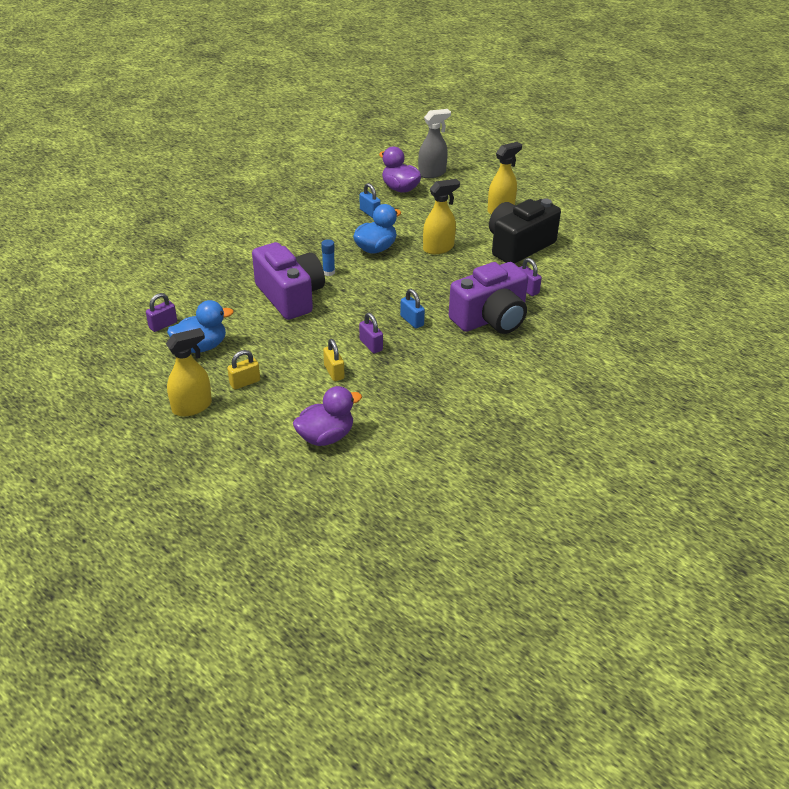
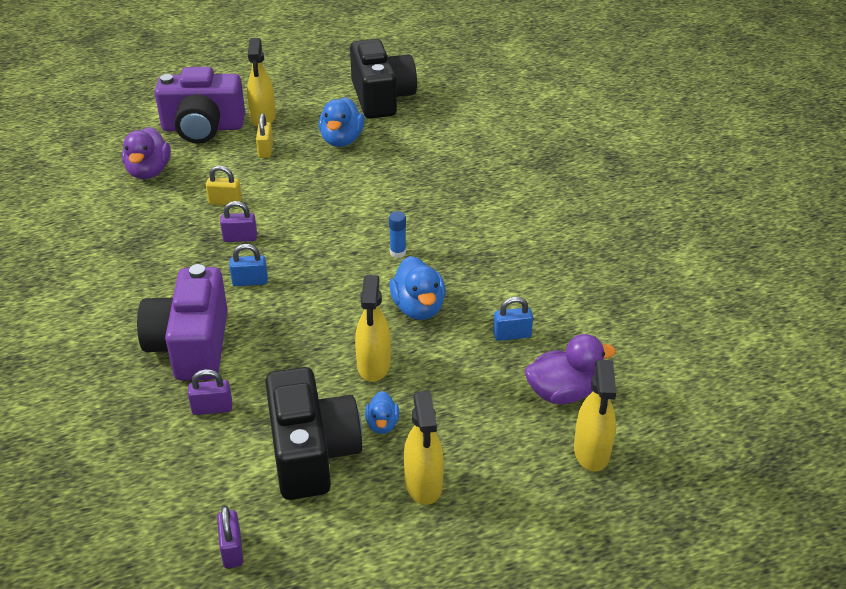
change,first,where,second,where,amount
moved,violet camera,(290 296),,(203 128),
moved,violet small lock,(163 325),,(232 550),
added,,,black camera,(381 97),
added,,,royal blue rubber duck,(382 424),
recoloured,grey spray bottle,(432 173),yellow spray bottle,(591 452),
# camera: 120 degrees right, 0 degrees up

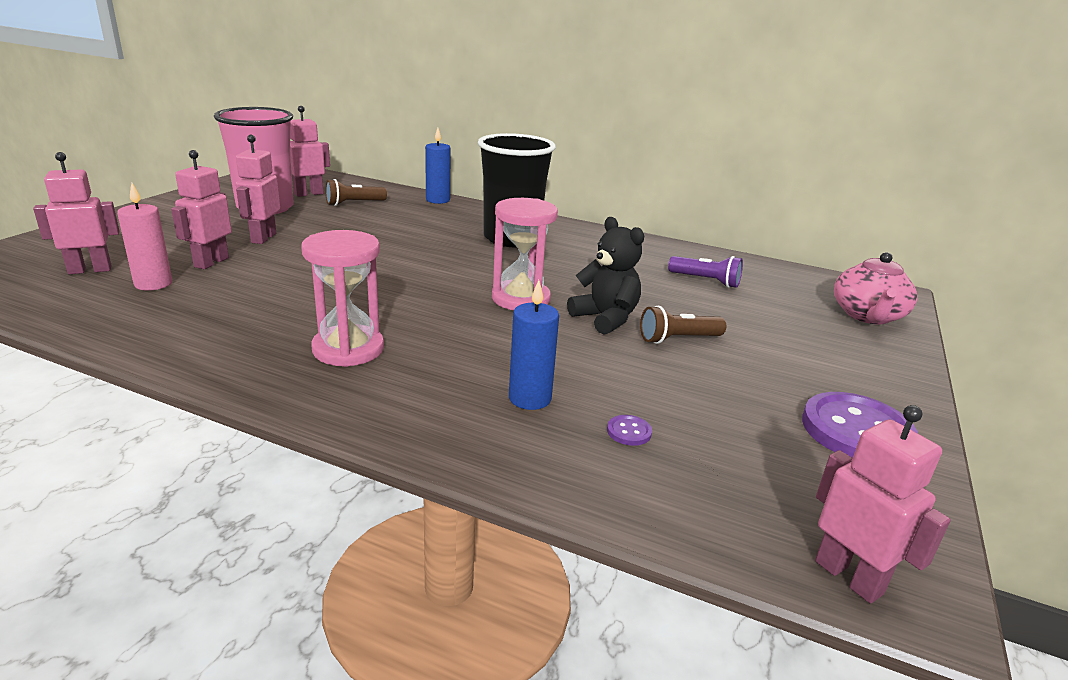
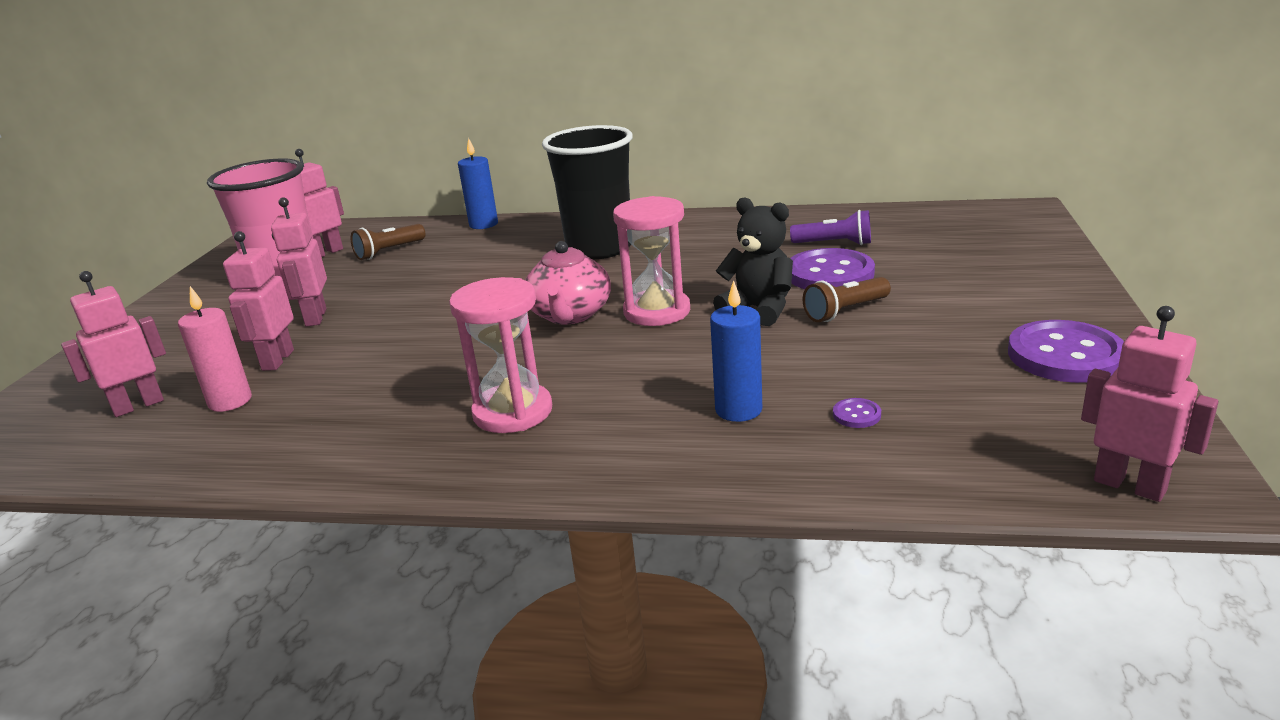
change,first,where,second,where,amount
moved,pink teapot,(867 316),,(570 315),
added,,,violet button,(829 274),
# camera: 10 degrees left, 0 degrees up

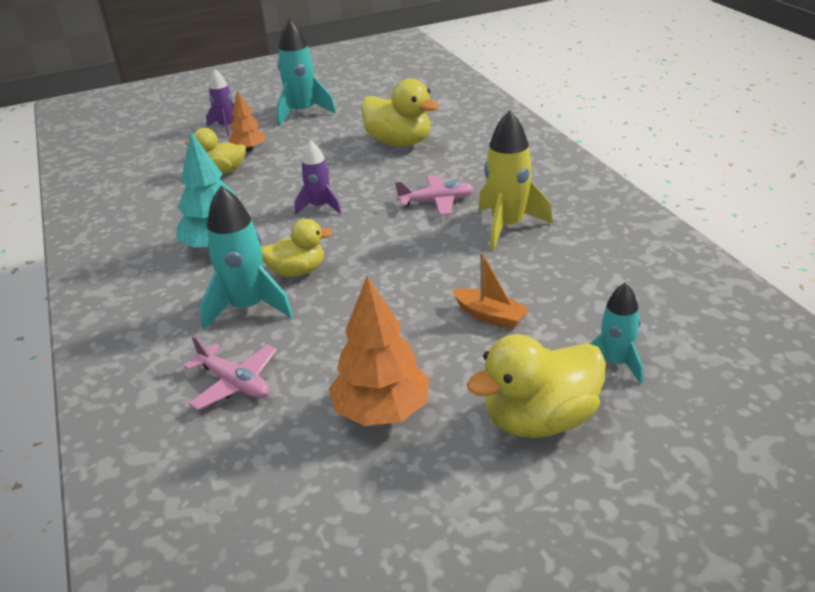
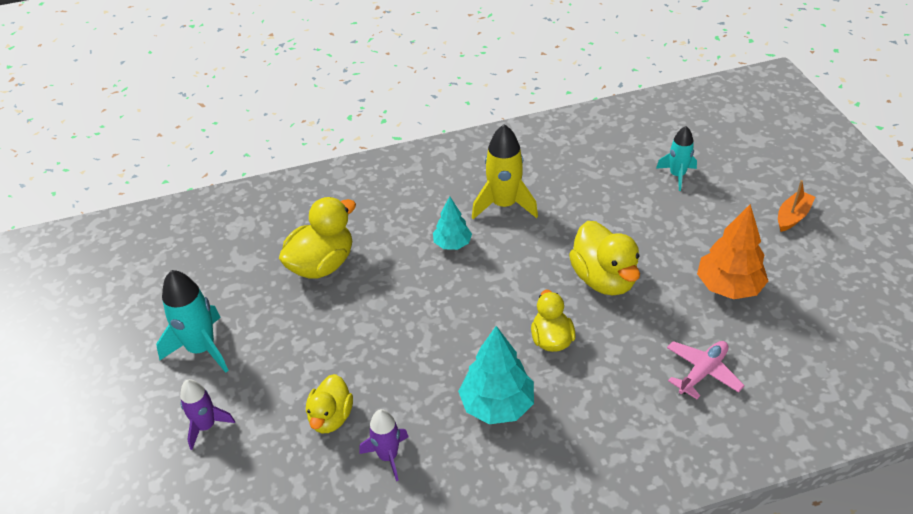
change,first,where,second,where,amount
moved,violet toy rocket,(320 207),,(388 456),
replaced,pink toy plane,(436 202),aqua toy tree,(452 244),
moved,yellow rubber duck,(540 420),,(604 279),
moved,bright orange sailboat,(490 315),,(792 216),
removed,aqua toy rocket,(248 307),,,
removed,bright orange toy tree,(249 149),,,
# camera: 85 degrees left, 10 degrees up

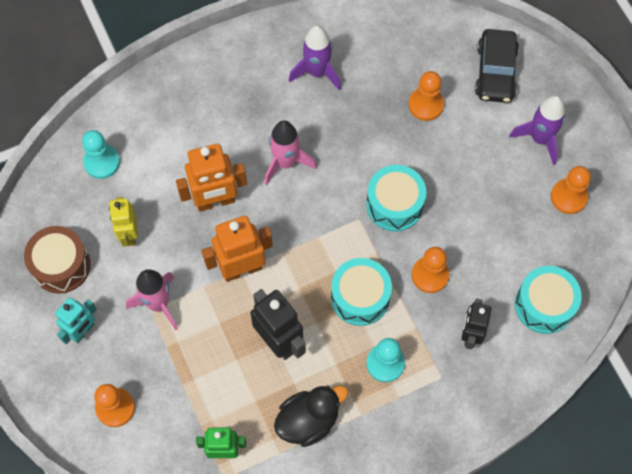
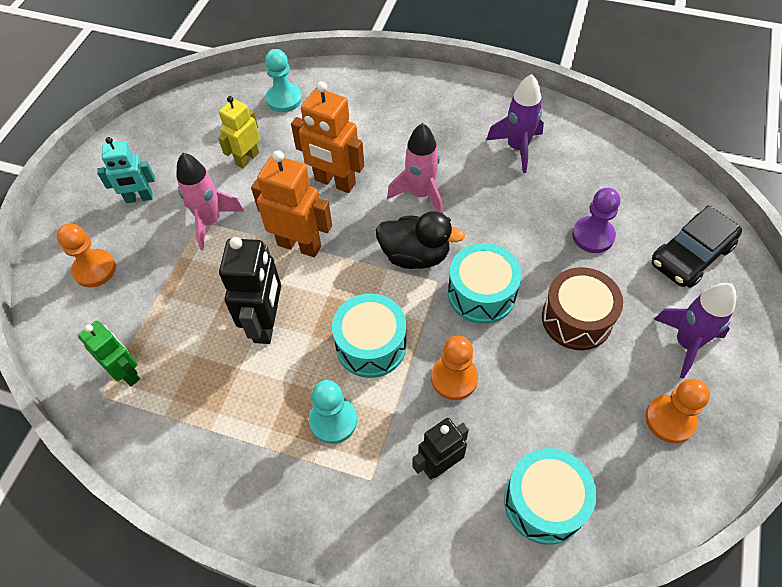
change,first,where,second,where,amount
moved,black rubber duck,(308 420),,(415 255),
moved,brown toy drum,(61 265),,(576 319),
recoloured,bright orange pawn,(426 105),violet pawn,(593 236),
# camera: 45 degrees right, 10 degrees down

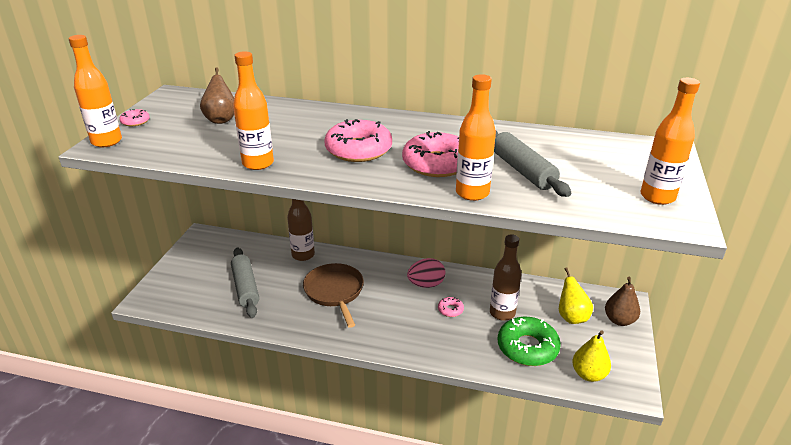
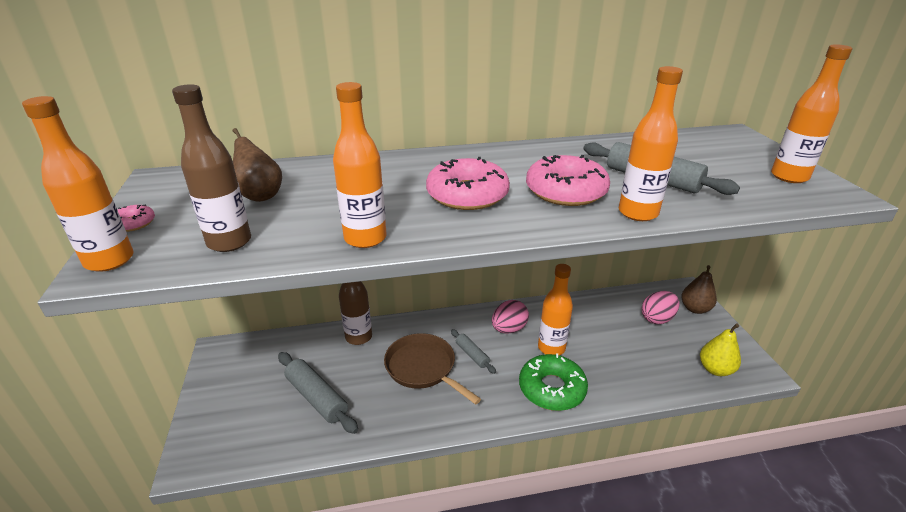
change,first,where,second,where,amount
moved,brown drink bottle,(502 313),,(229 242),
added,,,grey rolling pin,(472 355),
moved,green doughnut,(527 347),,(552 388),
replaced,pink doughnut,(450 310),bright orange drink bottle,(551 348),
replaced,yellow pear fruit,(571 317),pink egg,(657 318),
# camera: 25 degrees left, 0 degrees up

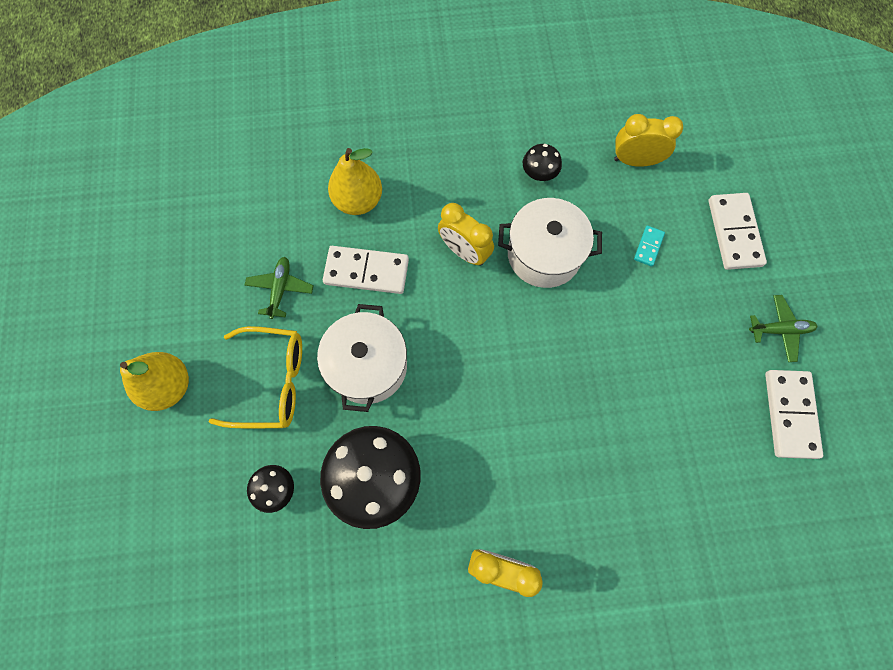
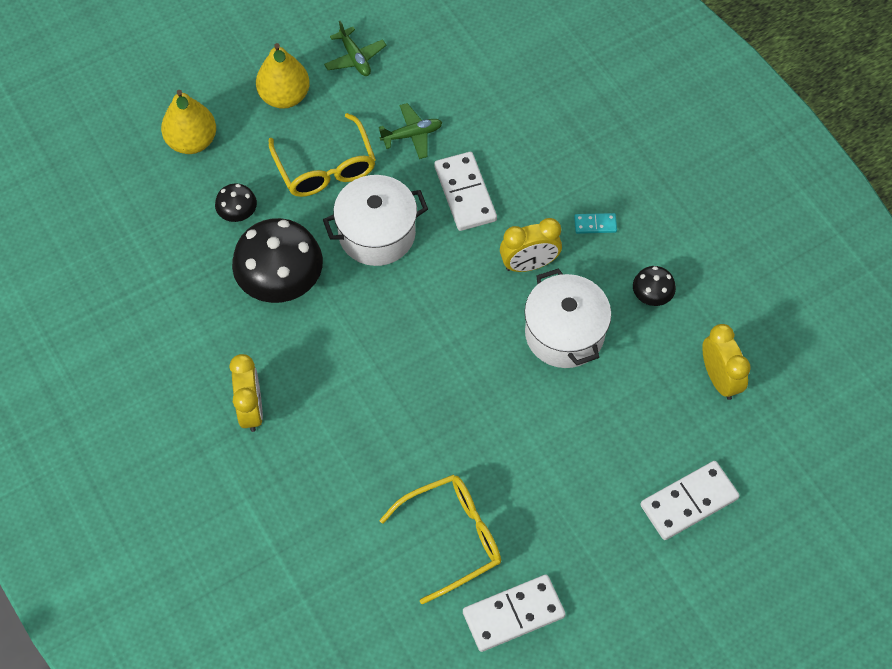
change,first,where,second,where,amount
moved,yellow pear fruit,(358 200),,(192 141),
moved,green toy plane,(779 330),,(355 58),
added,,,yellow eyeglasses,(452 537),
turned,yellow alarm clock,(464 252),,(529 264),120 degrees counterclockwise
moved,aqua domino,(648 247),,(595 224),
# camera: 65 degrees right, 10 degrees down

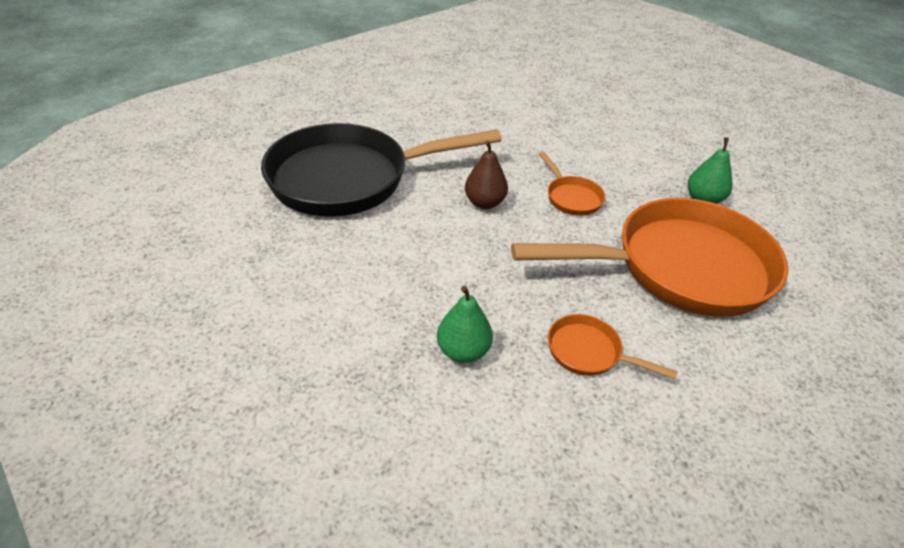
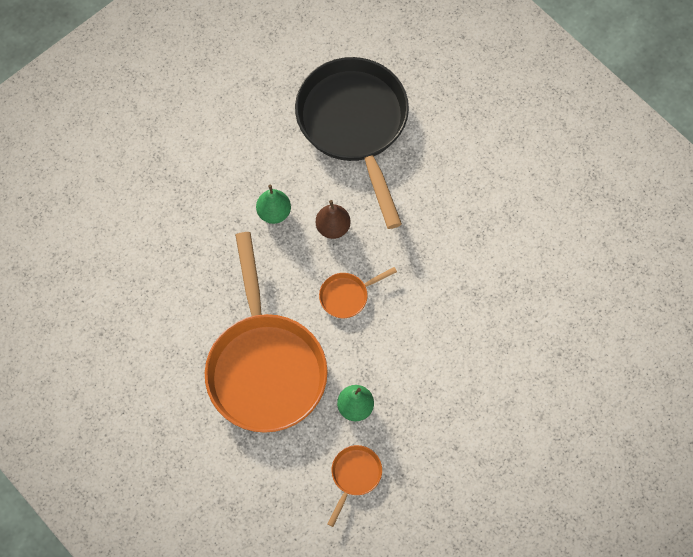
change,first,where,second,where,amount
moved,green pear fruit,(463 351),,(274 212),
moved,bright orange skillet,(589 352),,(354 476),
# camera: 90 degrees right, 25 degrees up

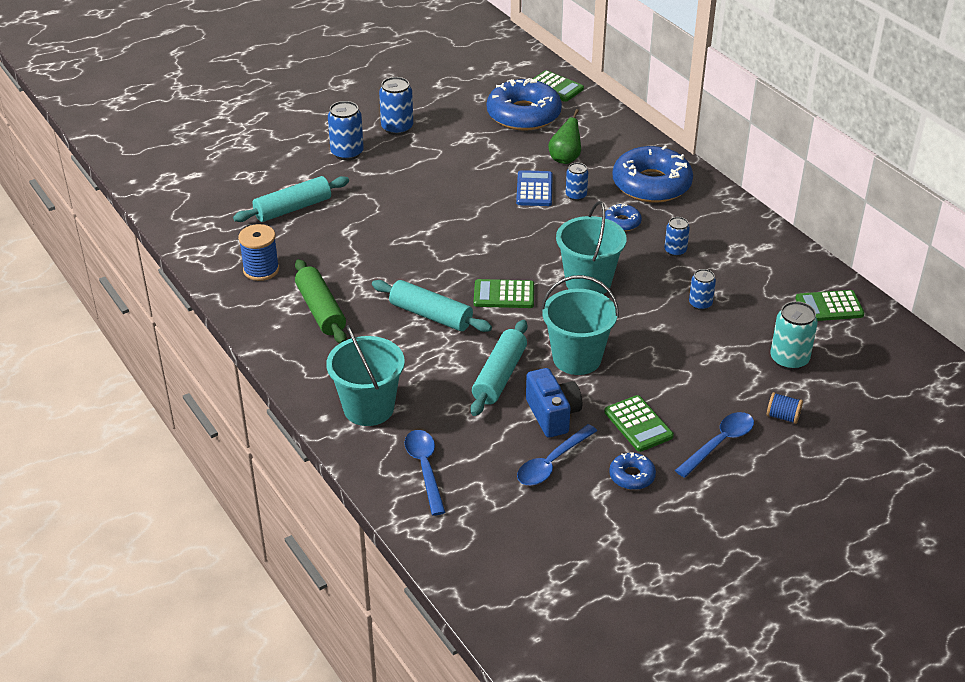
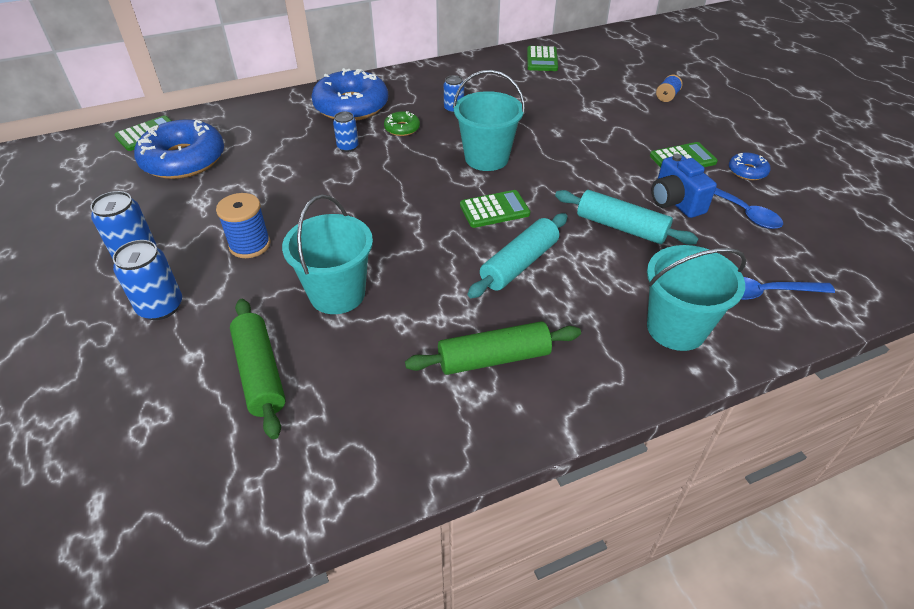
change,first,where,second,where,amount
moved,royal blue reel of thread,(261 270),,(250 245),
recoloured,aqua rolling pin,(293 208),green rolling pin,(260 373),
moved,aqua pail,(577 358),,(337 294),
recoloured,royal blue doughnut,(622 222),green doughnut,(402 128),
turned,green calculator,(504 295),,(494 210),120 degrees counterclockwise
turned,royal blue camera,(553 415),,(675 202),105 degrees counterclockwise
removed,royal blue calculator,(534 189),,,
removed,green pear fruit,(565 158),,,
removed,royal blue tablespoon,(719 443),,,
removed,royal blue can,(700 304),,,
removed,aqua can,(789 359),,,
# camera: 80 degrees left, 5 degrees up

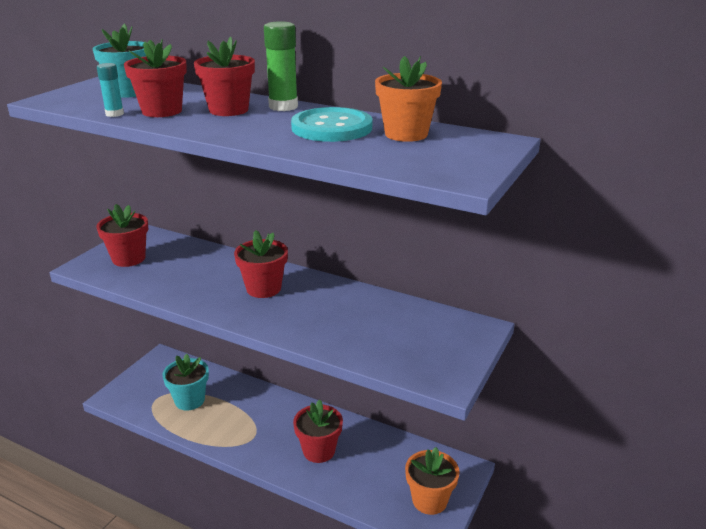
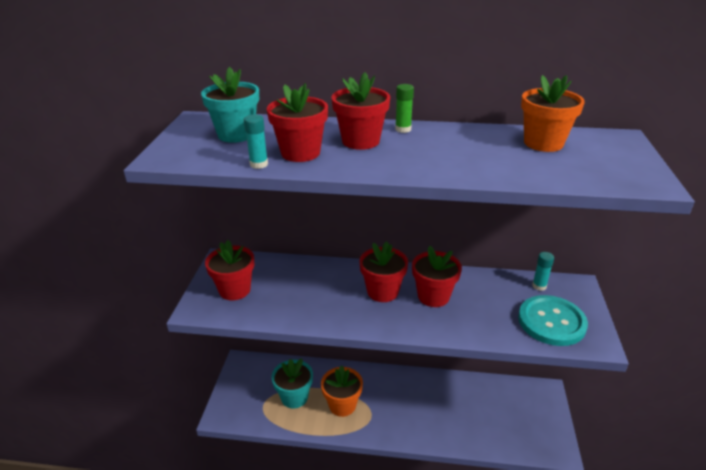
change,first,where,second,where,amount
moved,bright orange flower pot,(429 500),,(342 405),
resized,green stick of glue,(283 106),,(403 129),x0.59
moved,scarlet flower pot,(319 451),,(433 296),
moved,aqua button,(332 128),,(551 322),
added,,,aqua stick of glue,(539 286),
# camera: 20 degrees left, 5 degrees up

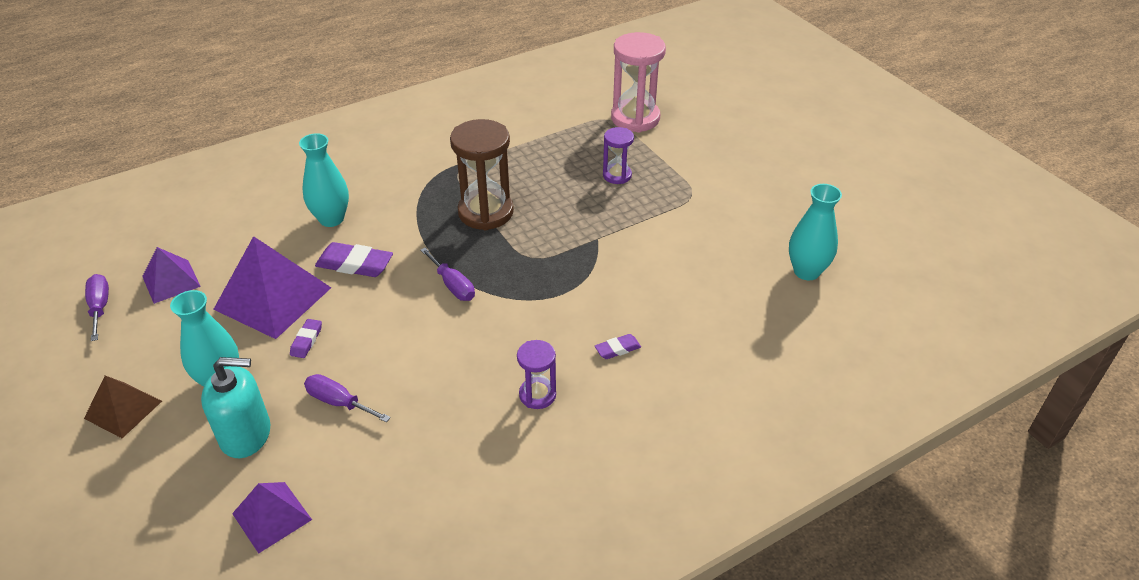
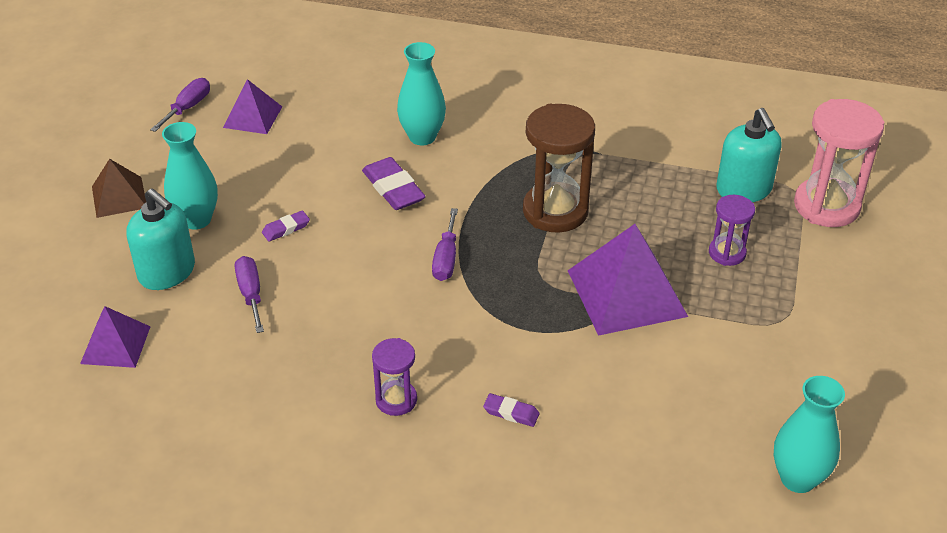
change,first,where,second,where,amount
moved,violet pyramid shape,(273 298),,(626 293),
added,,,aqua soap pump,(744 189),
# camera: 45 degrees right, 0 degrees up

